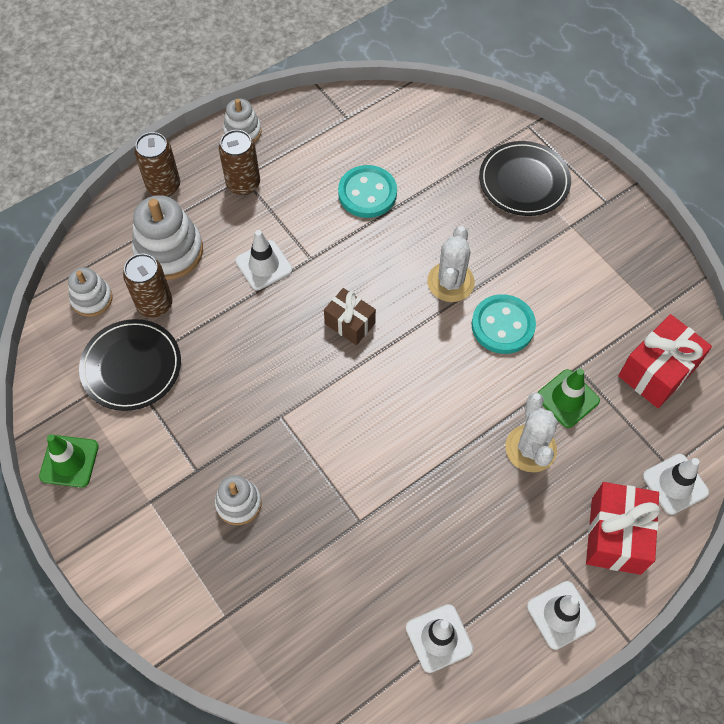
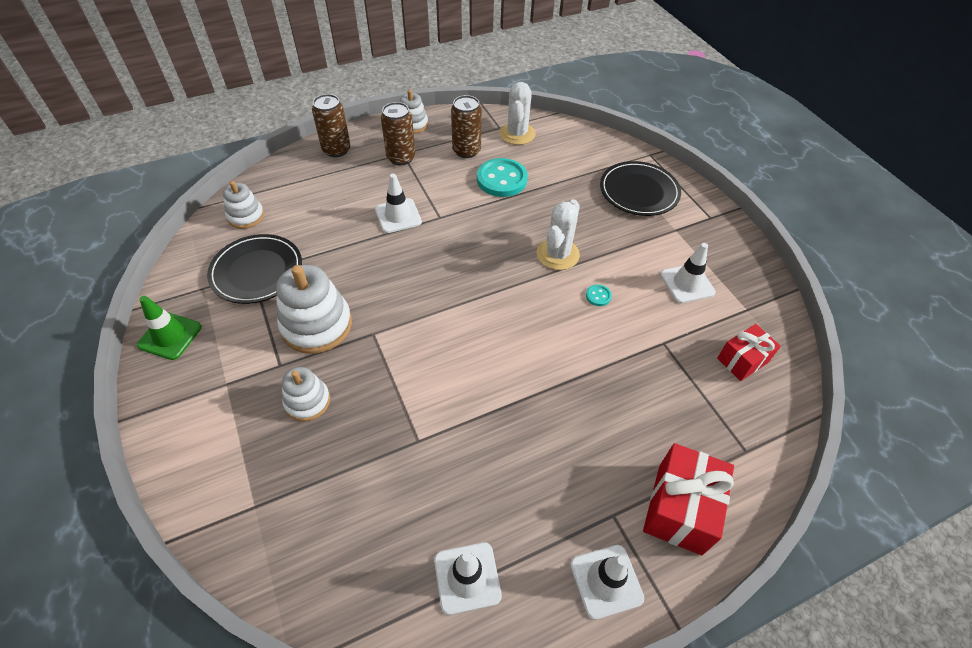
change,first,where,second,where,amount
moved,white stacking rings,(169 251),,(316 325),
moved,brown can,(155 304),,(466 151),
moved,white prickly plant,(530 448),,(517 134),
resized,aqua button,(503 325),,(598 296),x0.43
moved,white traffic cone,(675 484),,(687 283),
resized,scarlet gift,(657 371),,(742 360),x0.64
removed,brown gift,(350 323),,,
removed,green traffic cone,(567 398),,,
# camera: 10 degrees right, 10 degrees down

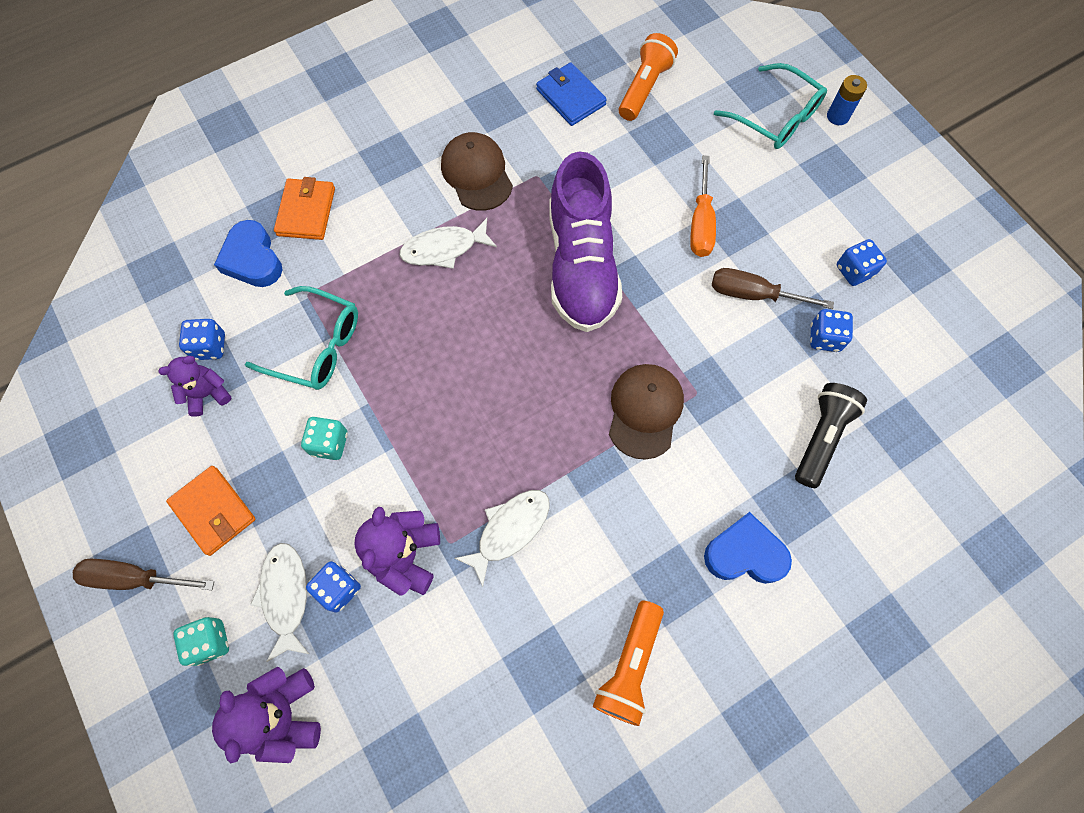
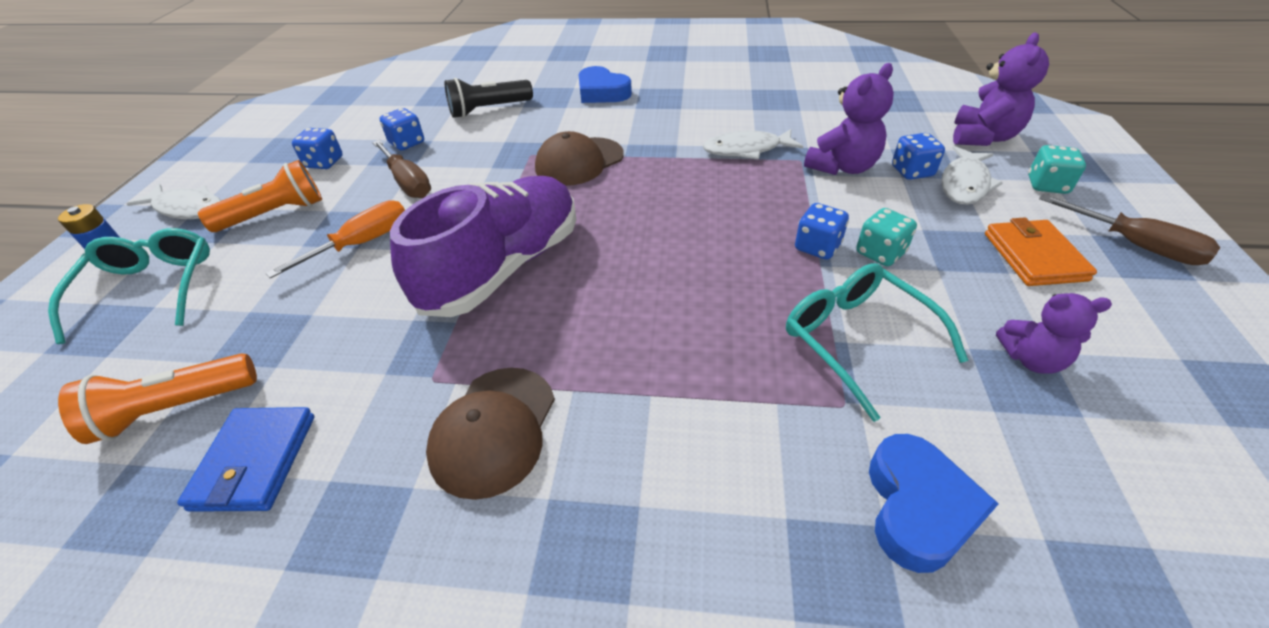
change,first,where,second,where,amount
moved,white toy fish,(444 249),,(187 208),
moved,bright orange pocket torch,(629 666),,(275 214),
moved,royal blue game die,(210 346),,(817 247),
removed,bright orange card wallet,(306 212),,,
# camera: 140 degrees left, 25 degrees down

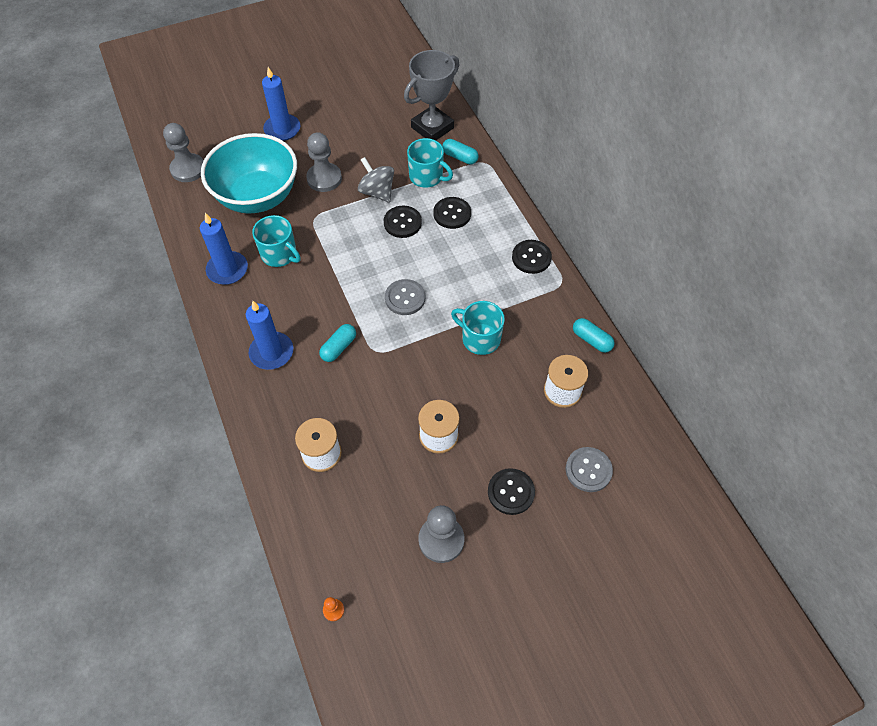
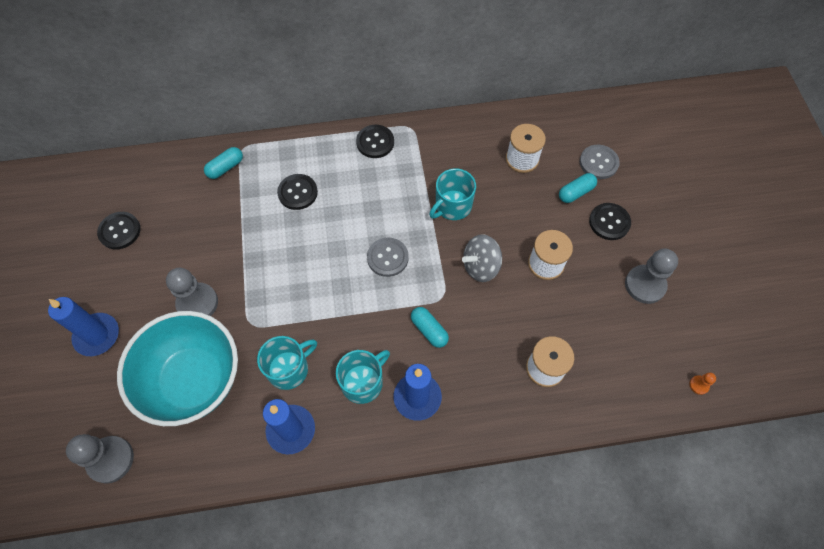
change,first,where,second,where,amount
moved,black button,(402 223),,(120 231),
moved,aqua coffee mug,(427 176),,(363 382),
moved,grey toy top,(377 192),,(481 266),
moved,aqua pill shape,(591 340),,(575 192),
removed,grey trophy,(432 128),,,
# camera: 75 degrees left, 5 degrees up

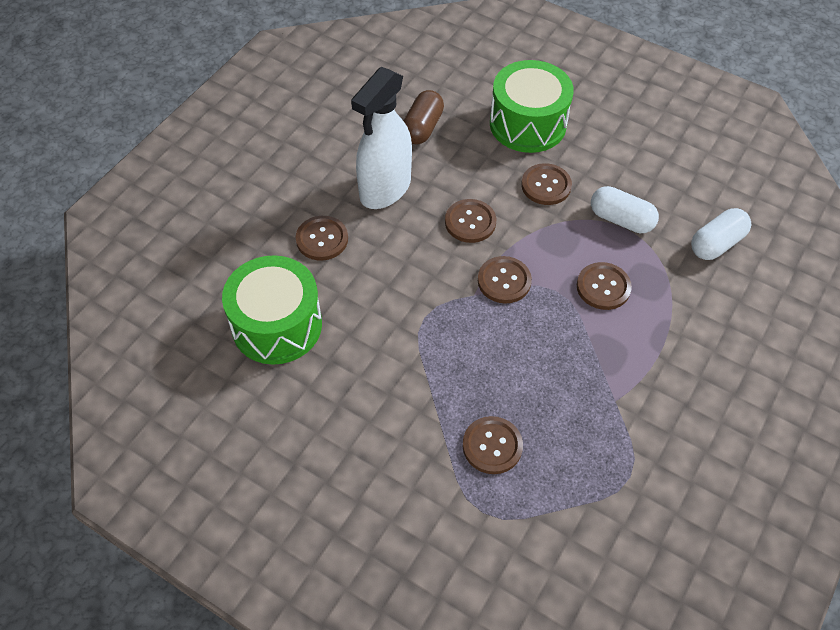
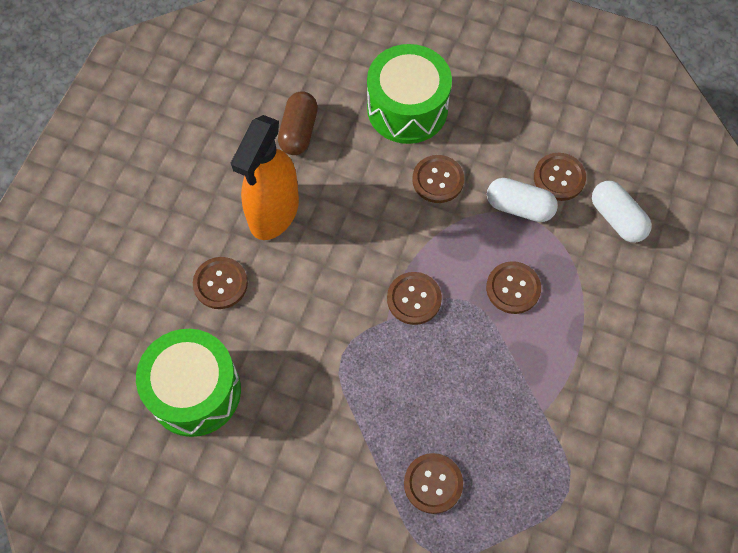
change,first,where,second,where,amount
recoloured,white spray bottle,(385 189),bright orange spray bottle,(274 212),
moved,brown button,(470 222),,(559 177),
turned,white pill shape,(716 244),,(617 218),75 degrees counterclockwise
# camera: 10 degrees left, 10 degrees up

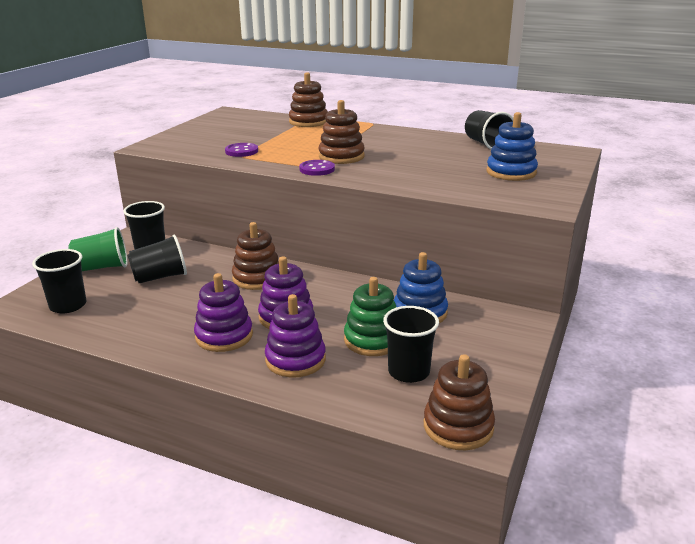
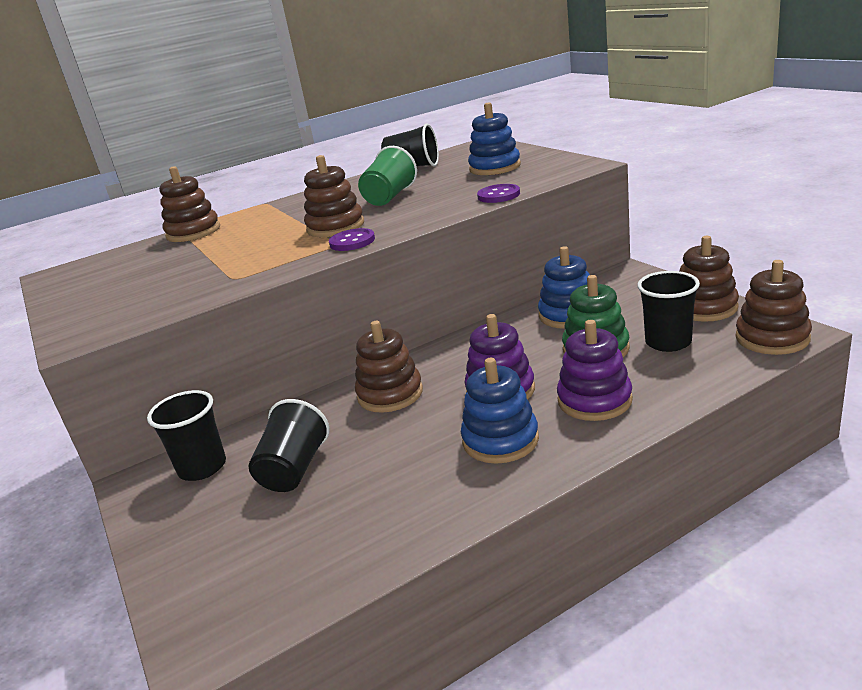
change,first,where,second,where,amount
moved,green beaker,(102 267),,(390 197),
recoloured,violet stacking rings,(224 336),royal blue stacking rings,(500 440),
moved,violet button,(241 151),,(498 195),
added,,,brown stacking rings,(704 307),
removed,black beaker,(68 305),,,
# camera: 50 degrees left, 0 degrees up

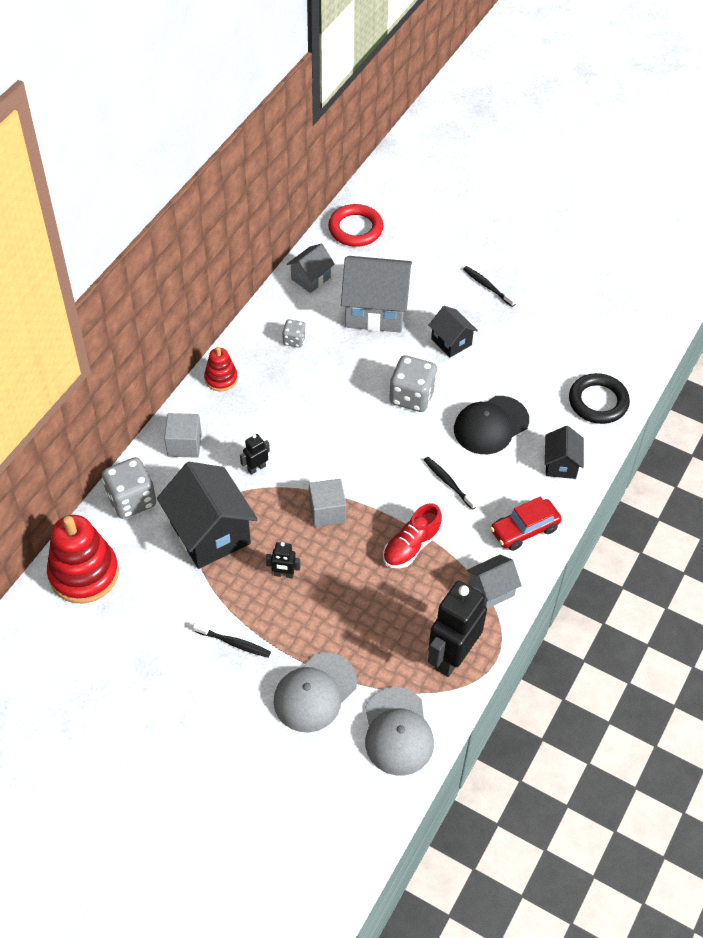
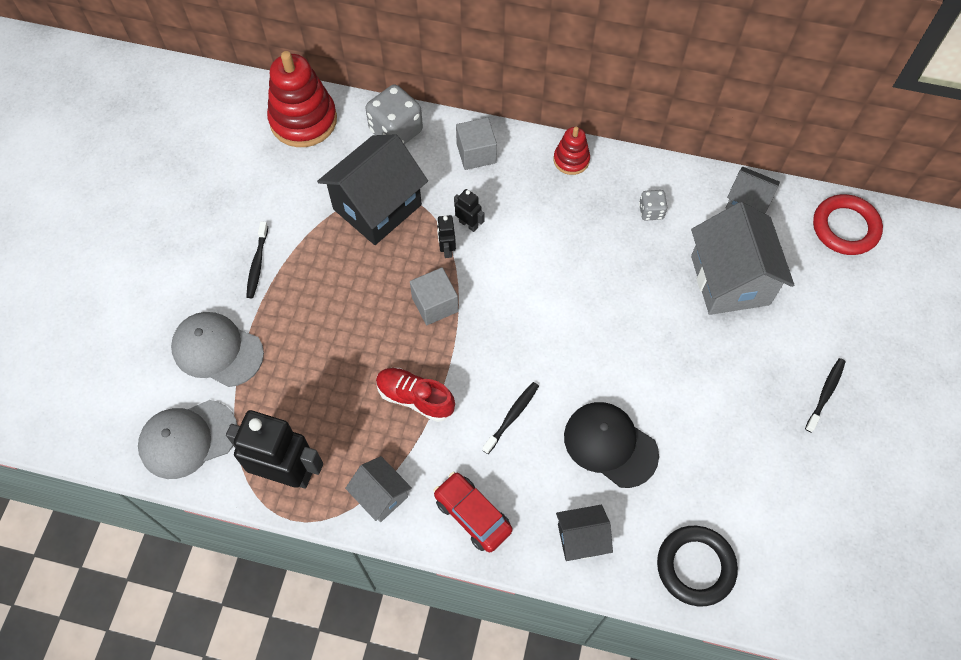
change,first,where,second,where,amount
moved,black robot,(284 574),,(447 249),
removed,grey game die,(412 396),,,
removed,black toy house,(451 342),,,
# camera: 75 degrees right, 10 degrees up

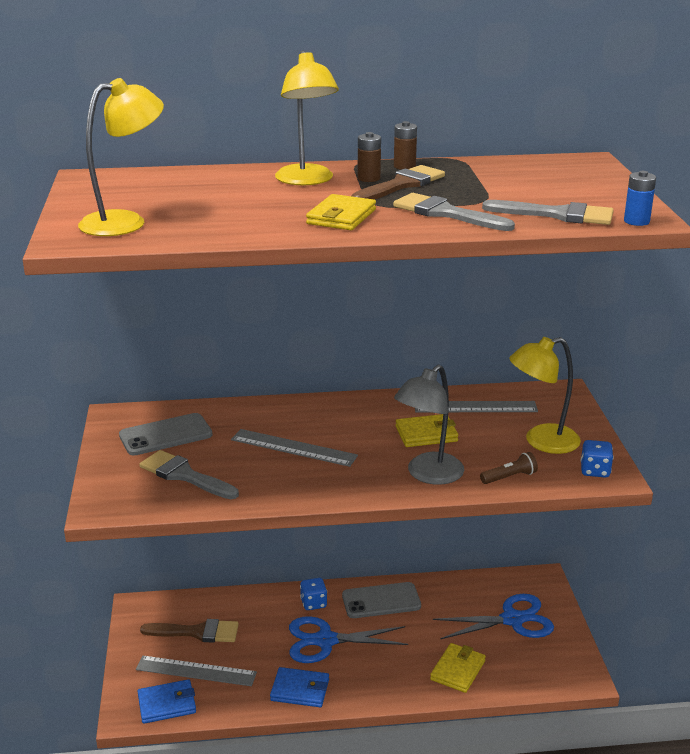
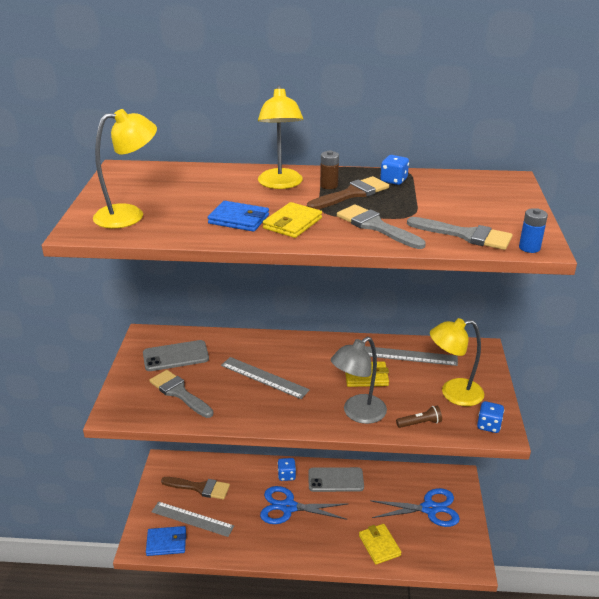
change,first,where,second,where,amount
moved,royal blue card wallet,(300 690),,(239 219),
turned,yellow card wallet,(457 670),,(379 545),60 degrees counterclockwise
added,,,royal blue game die,(393 180),
removed,brown power cell,(404 166),,,
# camera: 10 degrees right, 5 degrees up

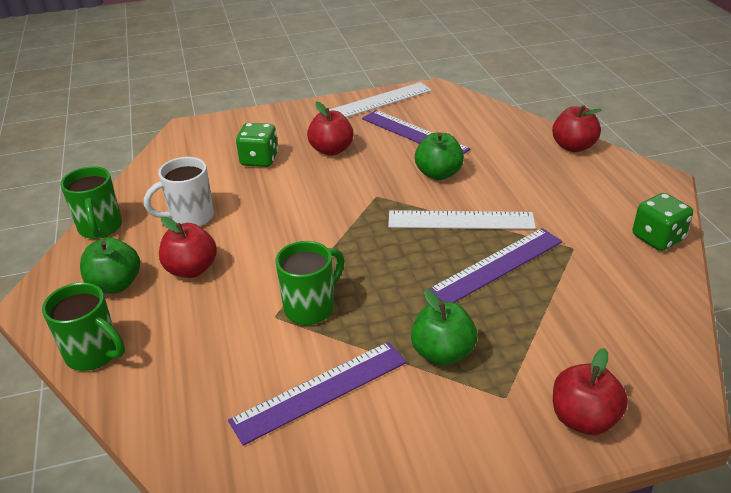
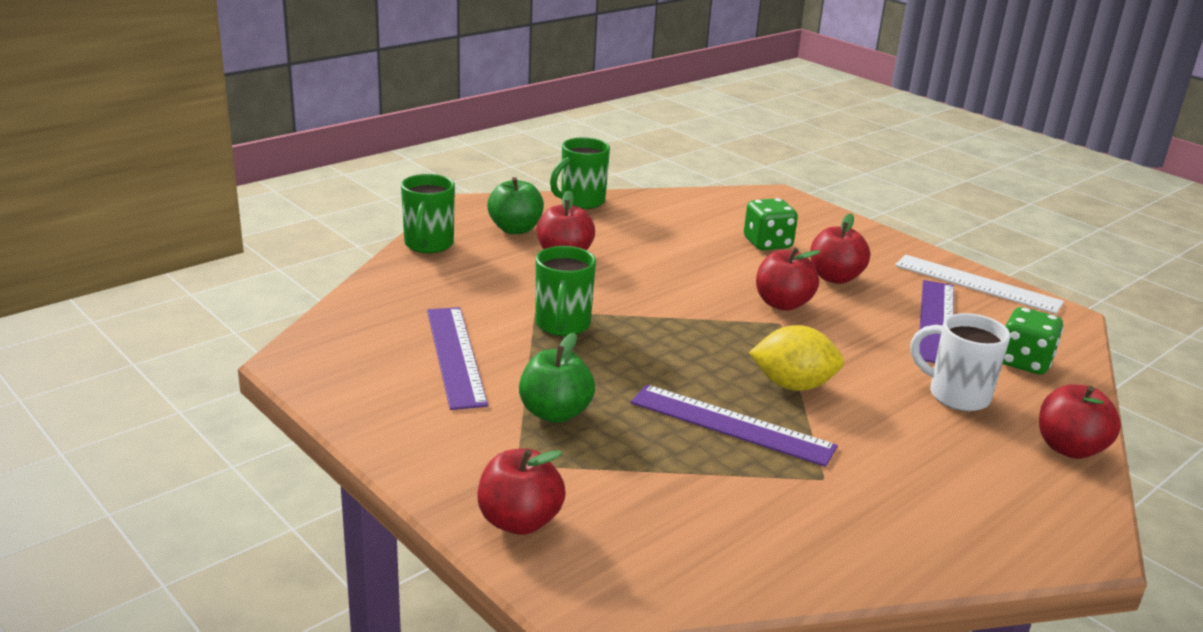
change,first,where,second,where,amount
turned,violet straightedge,(320 391),,(455 355),45 degrees clockwise
turned,green coffee mug,(311 307),,(562 326),75 degrees clockwise
replaced,white straightedge,(460 220),yellow citrus fruit,(793 385),
added,,,scarlet apple fruit,(782 304),
moved,white coffee mug,(190 218),,(956 395),
moved,green game die,(657 238),,(1024 362),
removed,green apple fruit,(438 174),,,
# camera: 60 degrees right, 10 degrees down

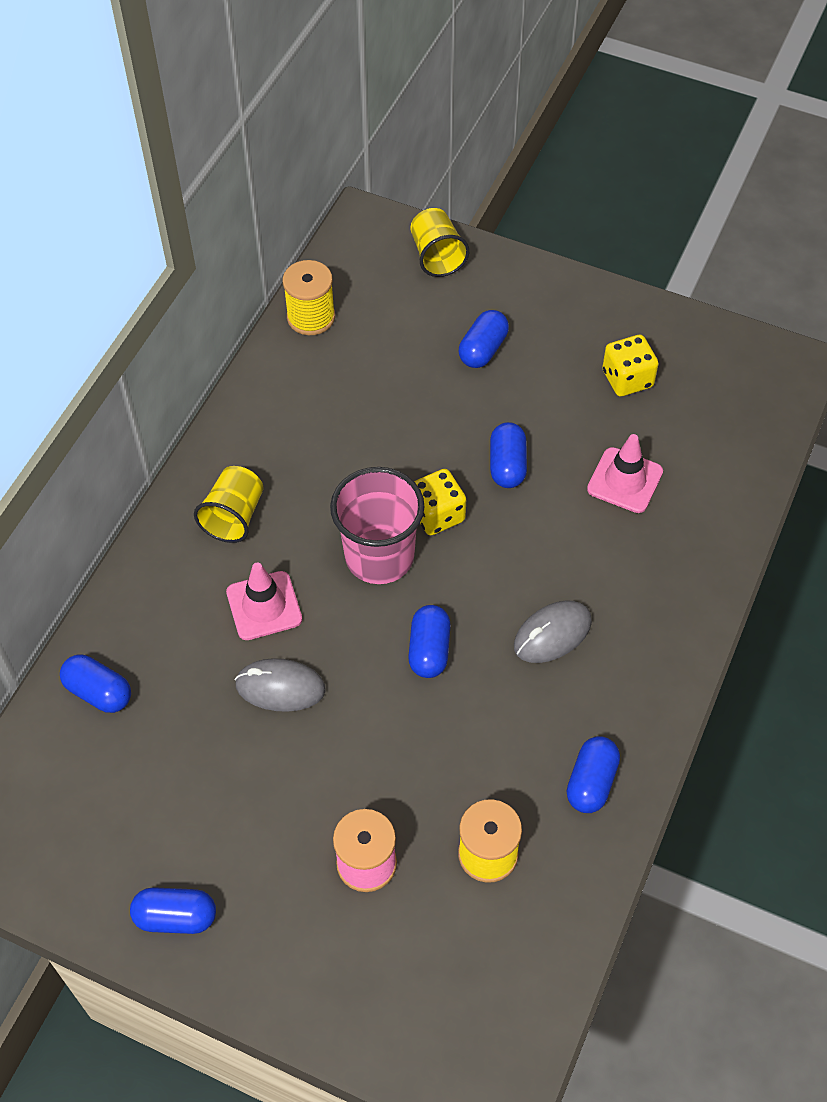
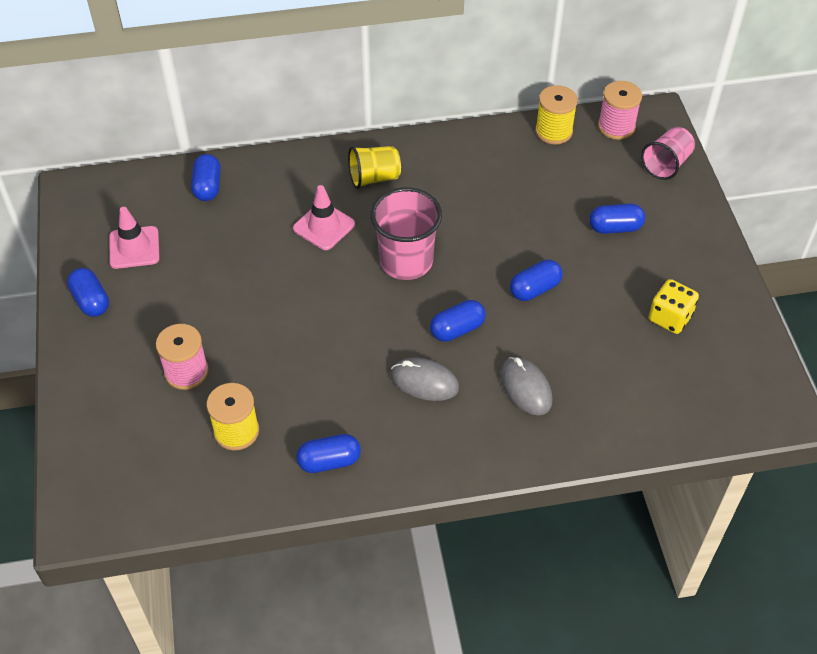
change,first,where,second,where,amount
moved,pink traffic cone,(625 480),,(134 247),
moved,royal blue pill shape,(429 650),,(457 329),
moved,grey computer mouse,(280 687),,(526 388),
added,,,pink reel of thread,(616 127),
recoloured,yellow beaker,(437 256),pink beaker,(666 164),
removed,yellow game die,(437 515),,,
# camera: 55 degrees right, 5 degrees down

